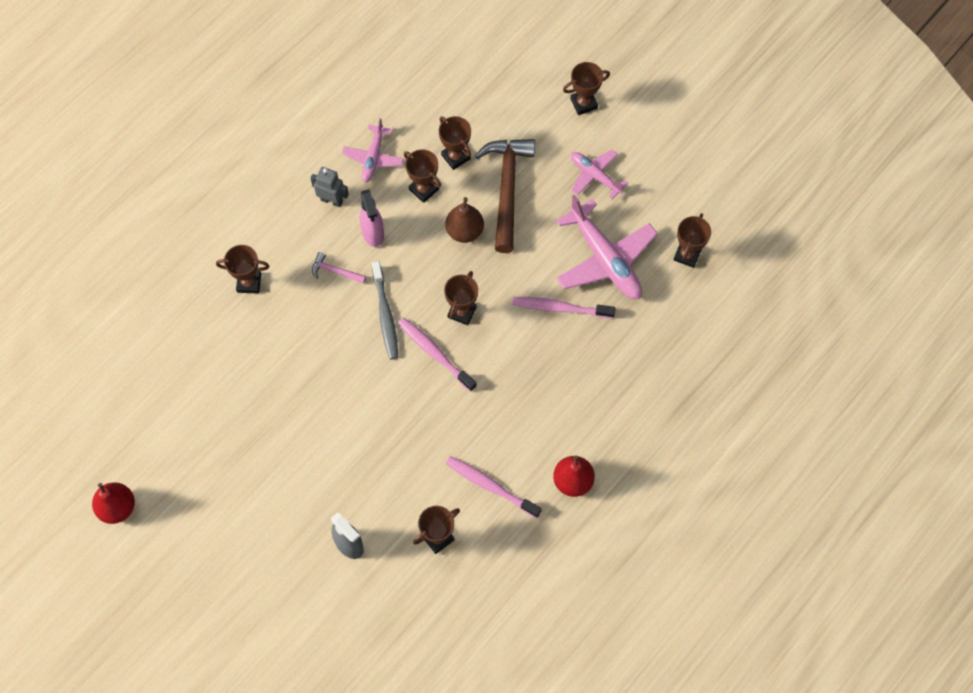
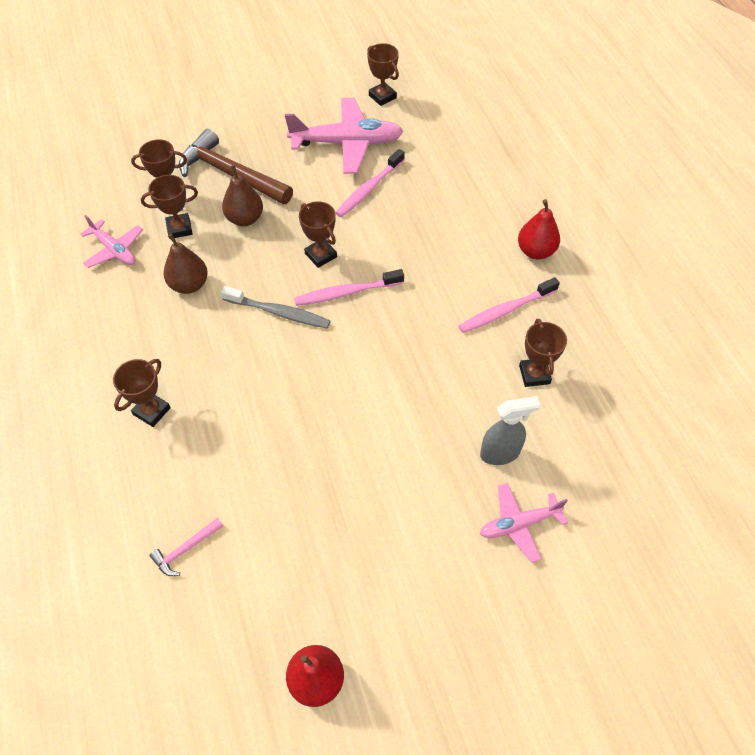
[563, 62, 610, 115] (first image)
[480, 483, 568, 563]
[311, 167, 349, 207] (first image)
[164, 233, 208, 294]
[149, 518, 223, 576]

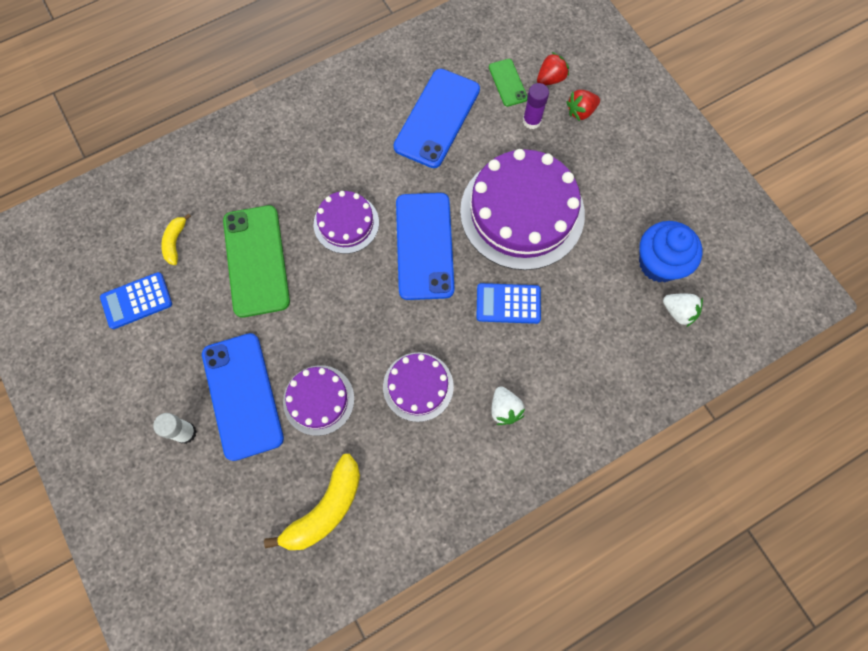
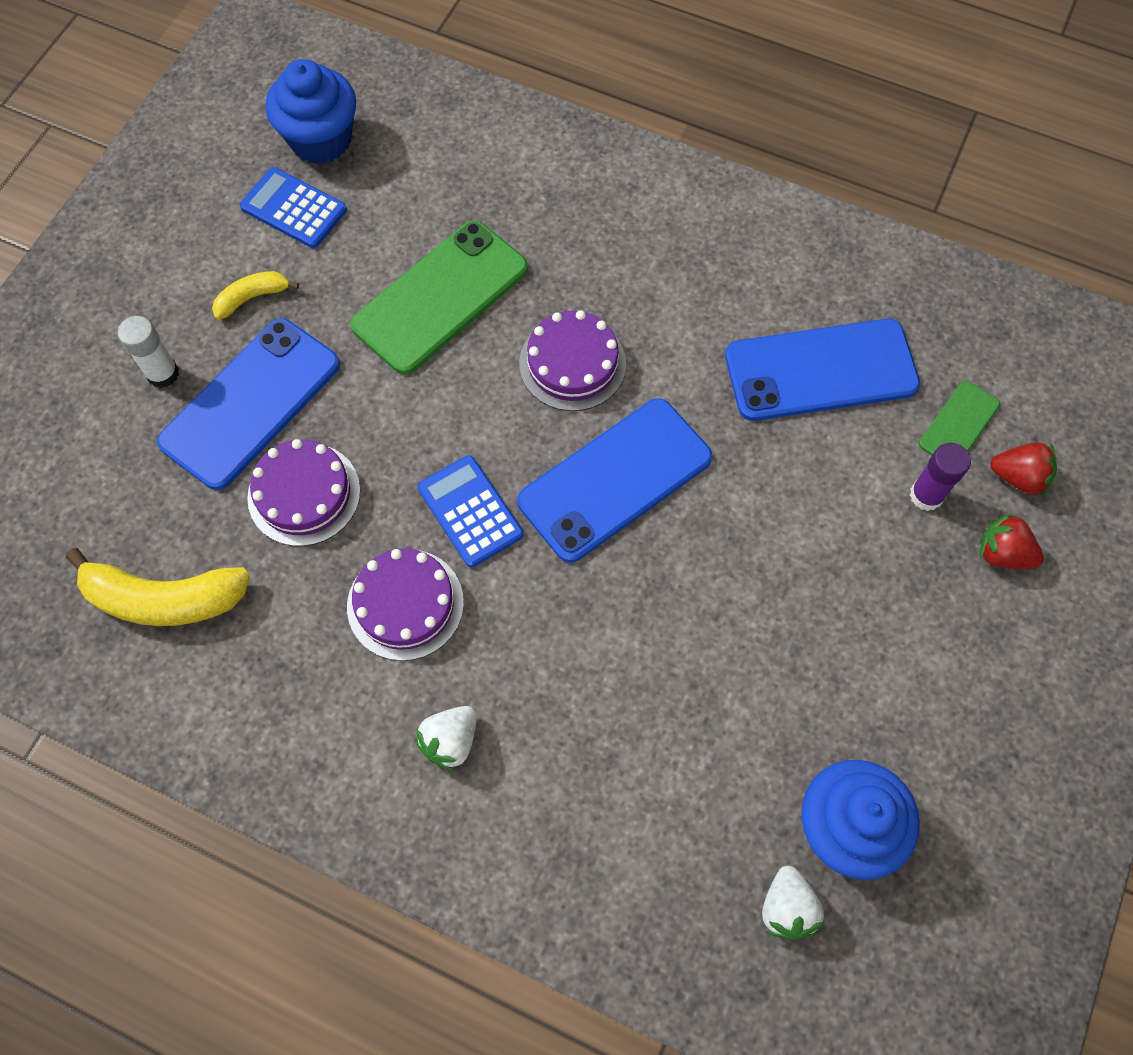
[460, 149, 585, 270] (first image)
[212, 271, 299, 320]
[418, 455, 523, 567]
[266, 59, 356, 164]

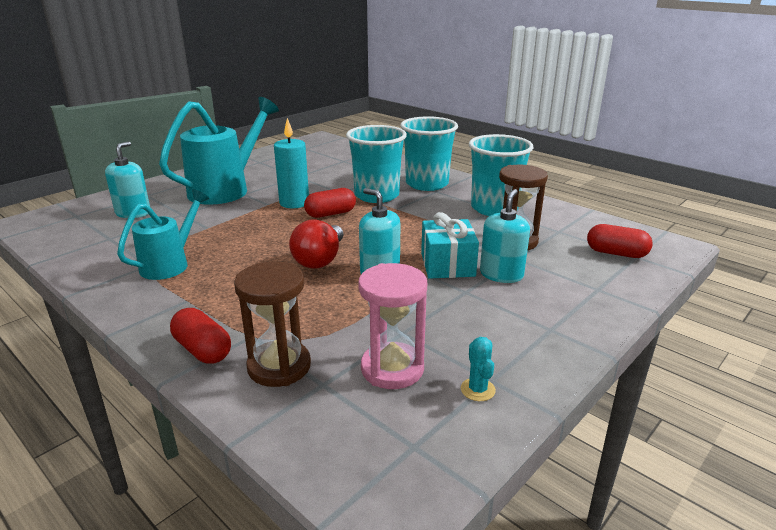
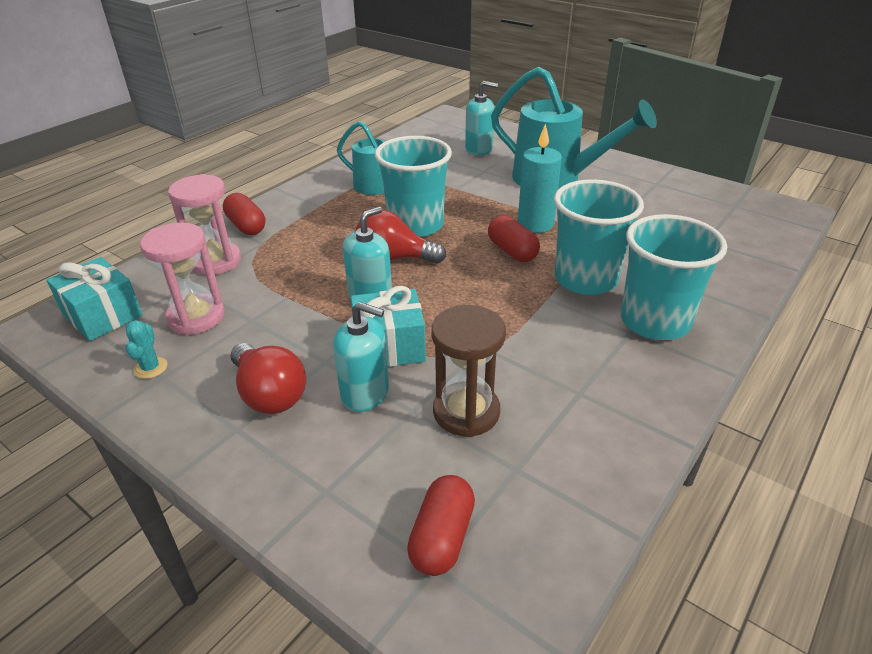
[375, 136, 452, 237]
[168, 174, 241, 275]
[223, 193, 265, 235]
[126, 320, 168, 379]
[46, 257, 143, 341]
[231, 343, 306, 414]

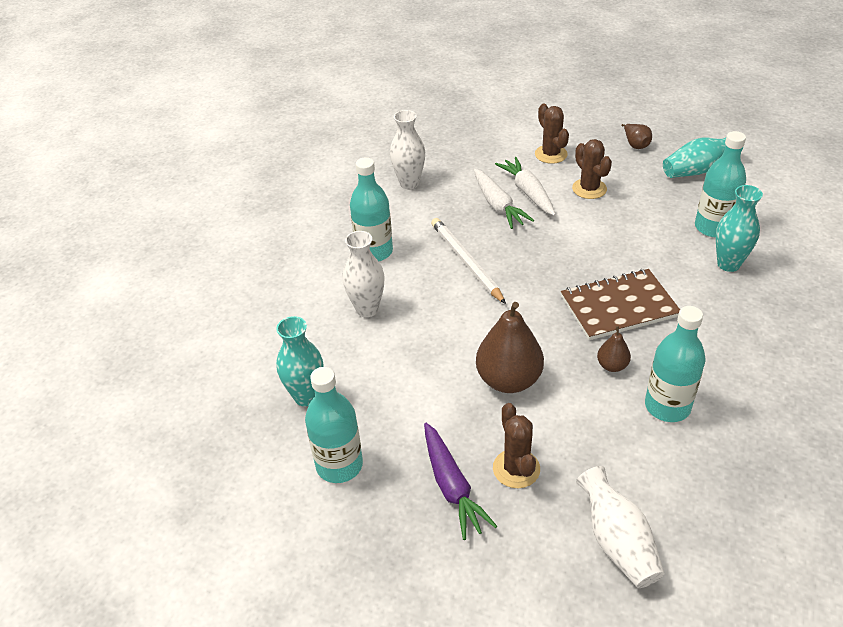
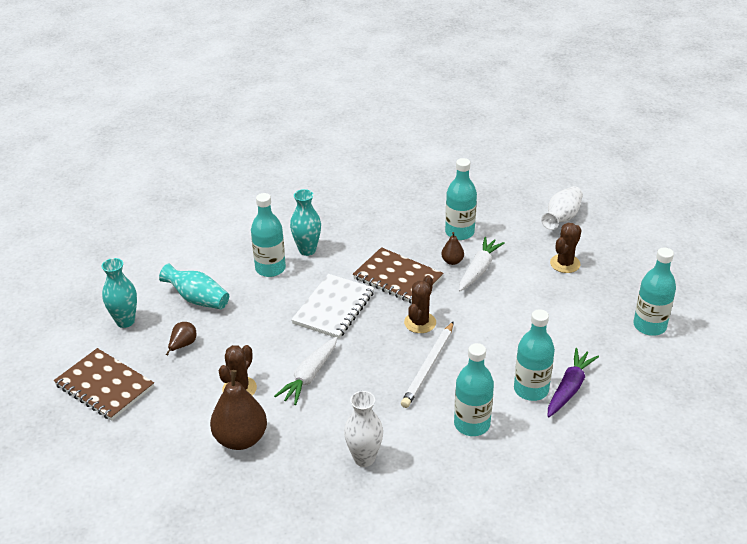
[404, 275, 436, 333]
[459, 237, 505, 291]
[514, 309, 555, 401]
[210, 370, 267, 450]
[102, 258, 137, 328]
[548, 348, 599, 417]
[291, 274, 374, 339]
[54, 348, 154, 421]

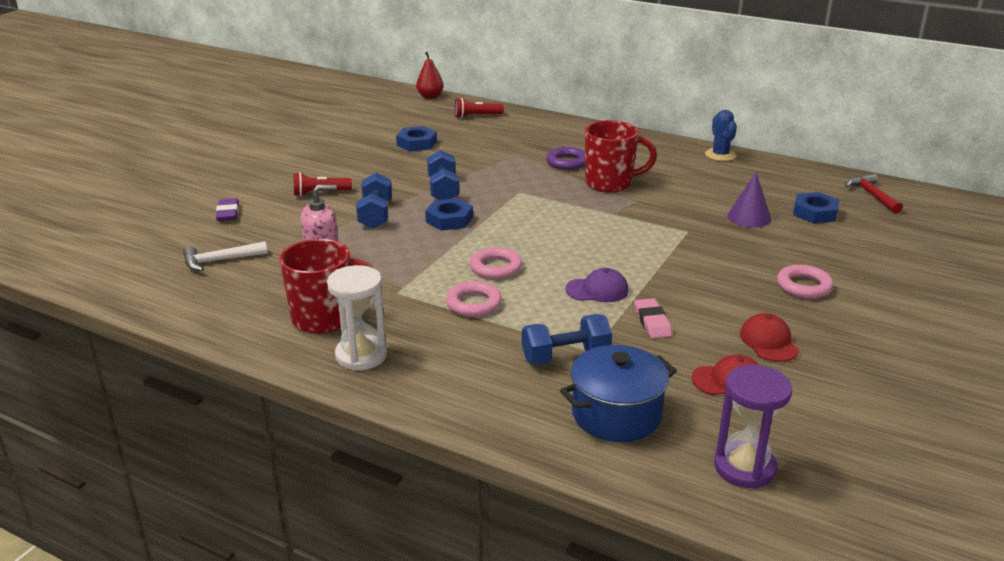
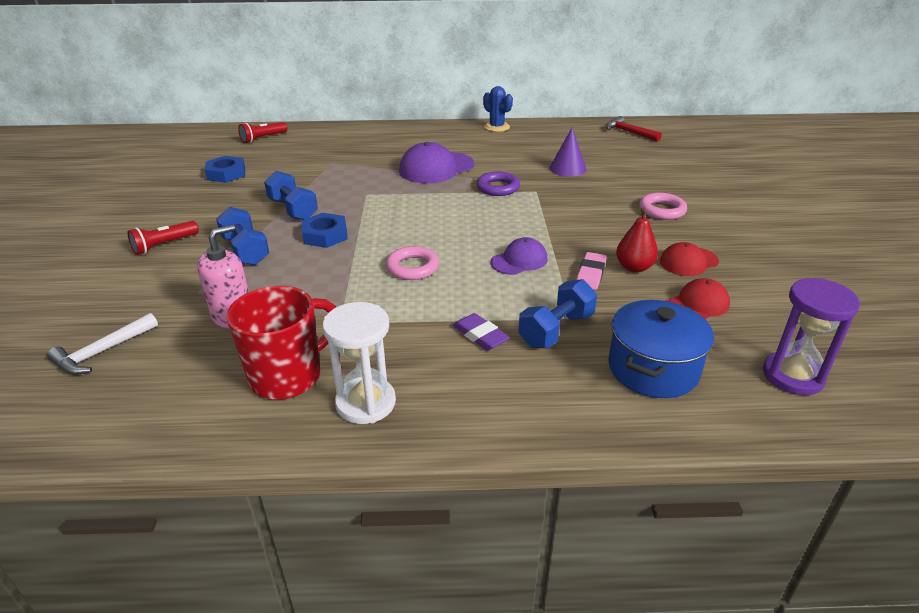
[616, 207, 658, 273]
[399, 142, 474, 183]
[477, 172, 520, 196]
[793, 192, 839, 223] (first image)
[453, 313, 510, 351]
[446, 281, 502, 317] (first image)
[576, 252, 607, 290]
[660, 242, 719, 276]

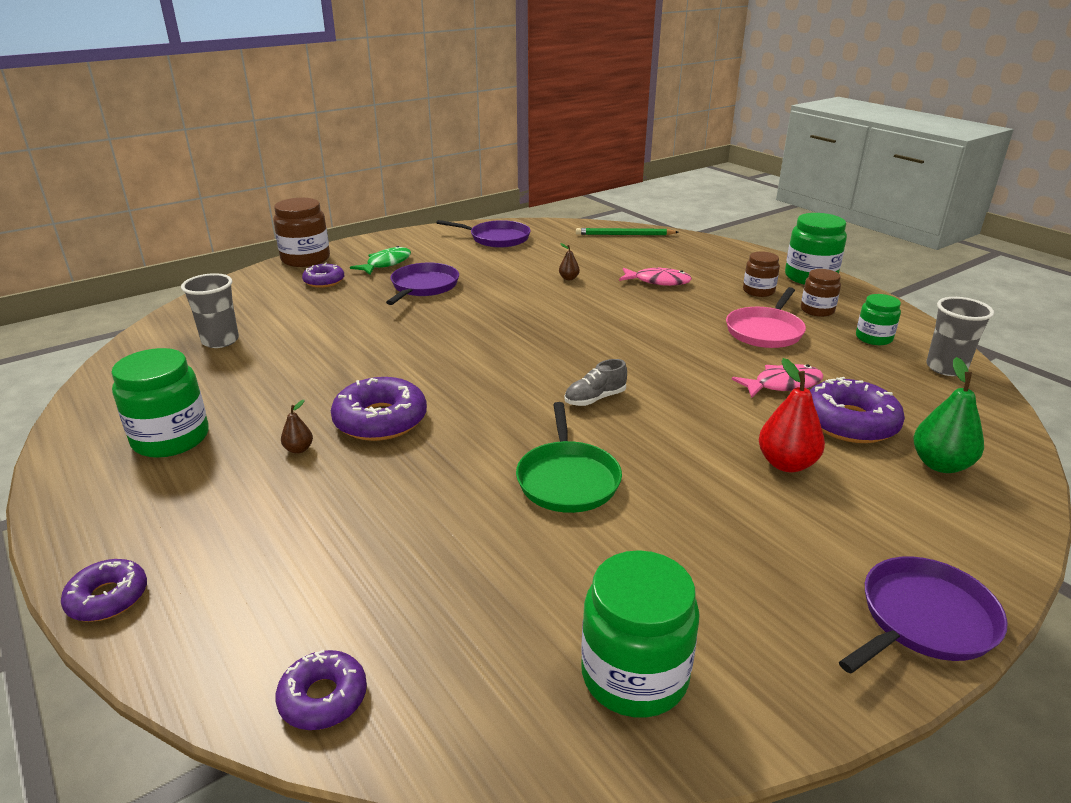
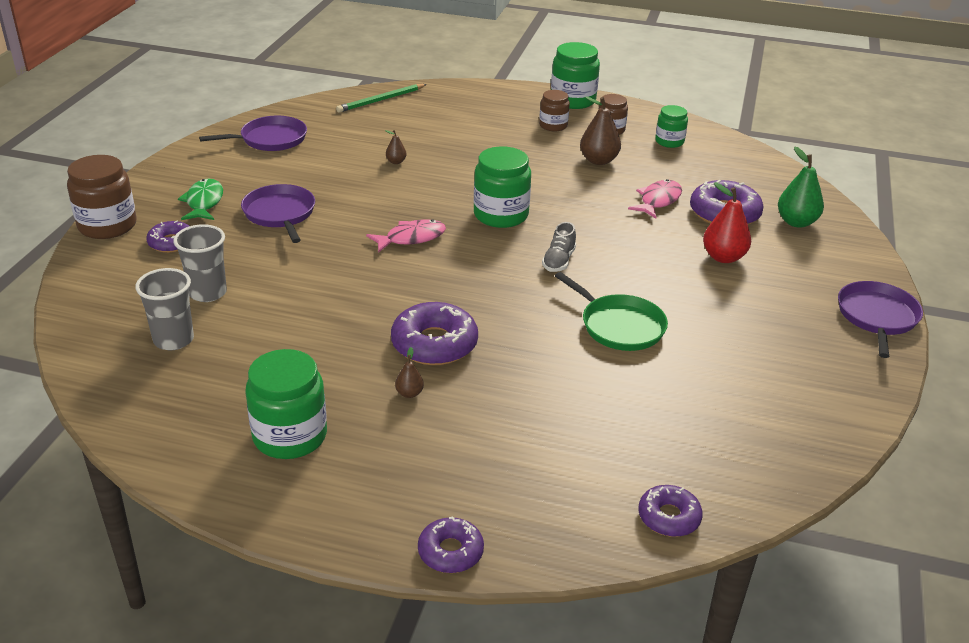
[366, 219, 446, 253]
[580, 96, 621, 165]
[173, 224, 227, 302]
[474, 146, 531, 228]

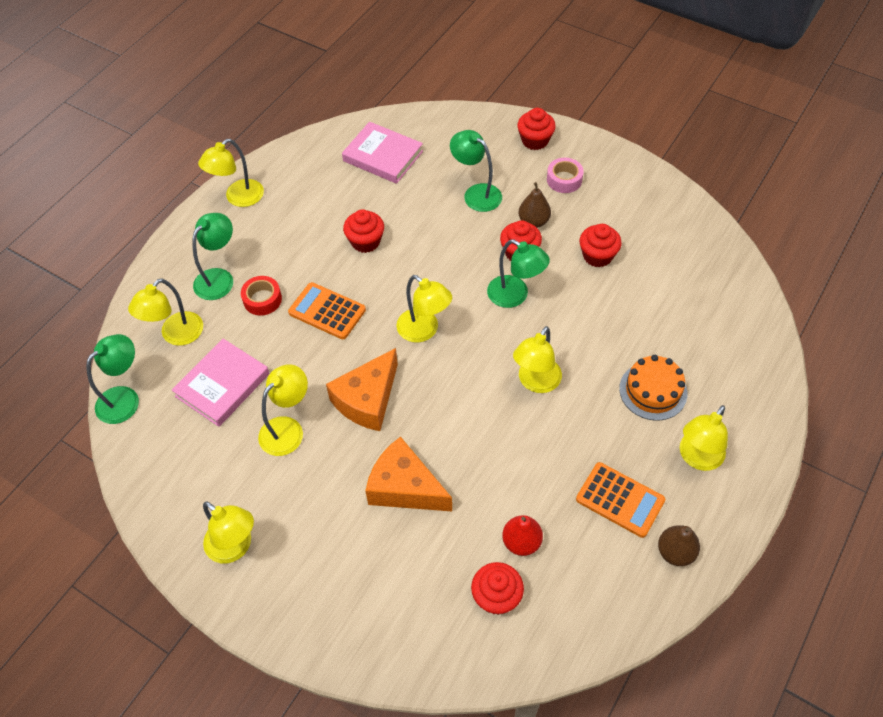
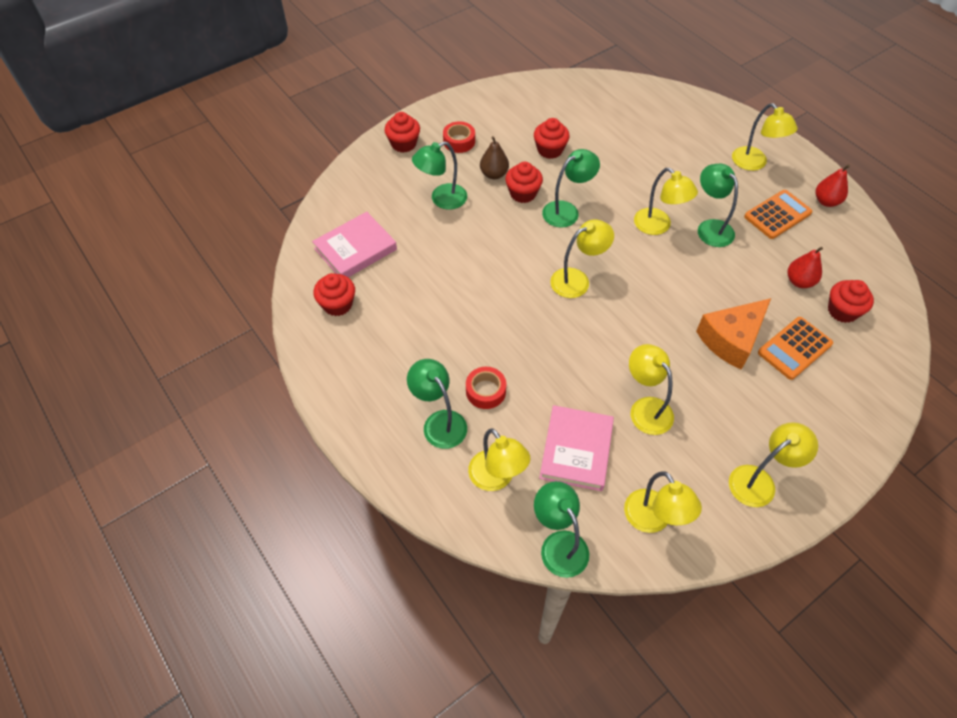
[624, 471, 702, 533]
[443, 121, 475, 153]
[313, 273, 355, 316]
[758, 317, 833, 380]
[539, 405, 614, 491]
[326, 348, 398, 431] (first image)
[619, 355, 687, 421] (first image)
[816, 165, 850, 207]
[698, 164, 738, 247]

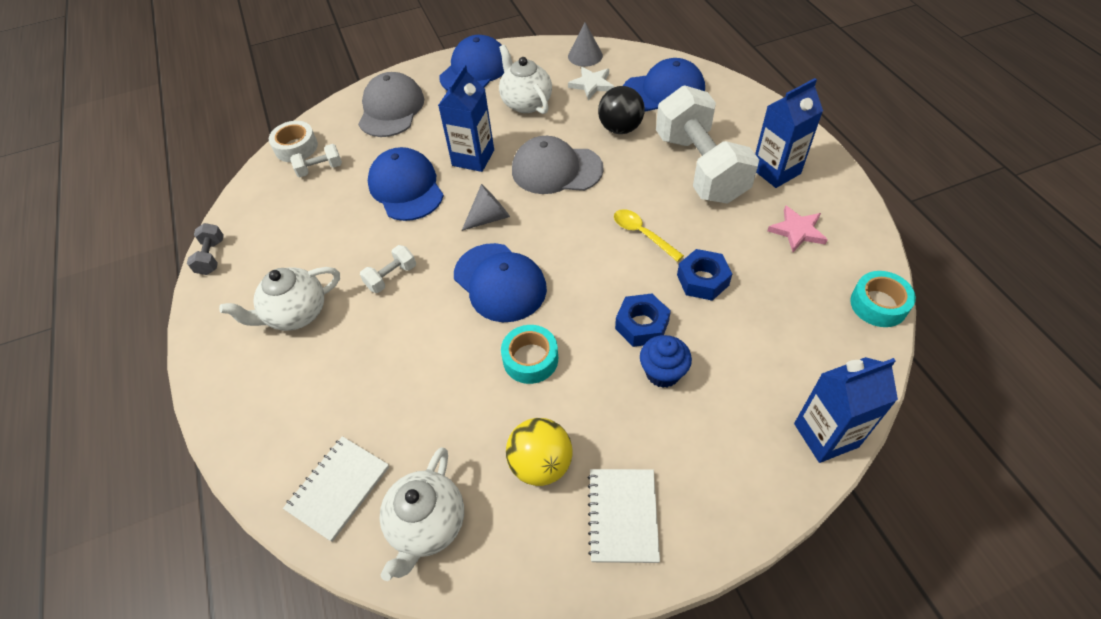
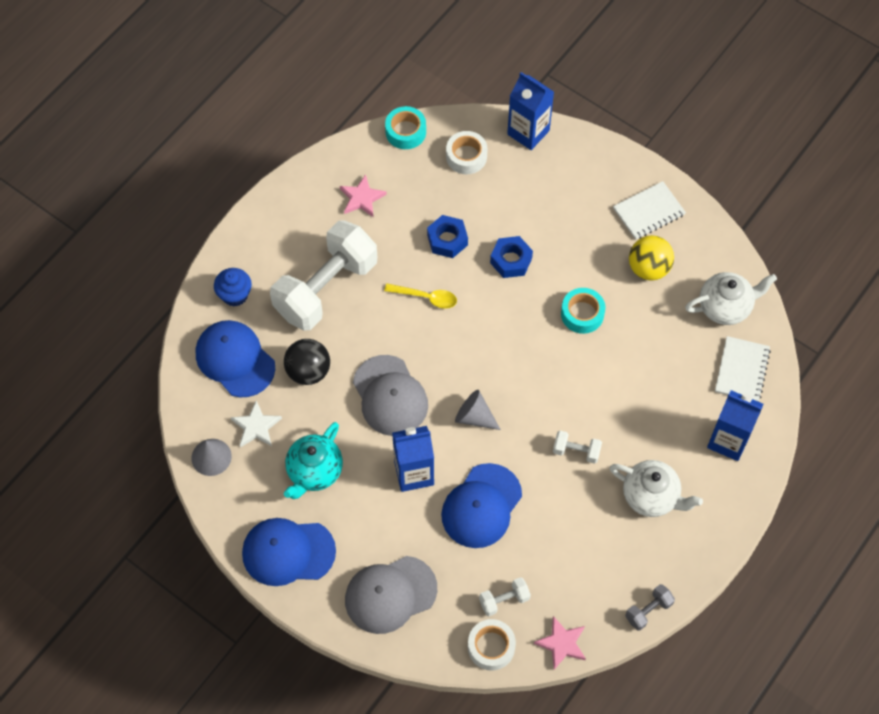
[284, 422, 343, 499]
[707, 390, 764, 461]
[479, 577, 531, 616]
[384, 283, 457, 309]
[454, 243, 547, 322] (first image)
[214, 268, 252, 307]
[715, 336, 771, 401]
[446, 131, 488, 174]
[534, 616, 586, 670]

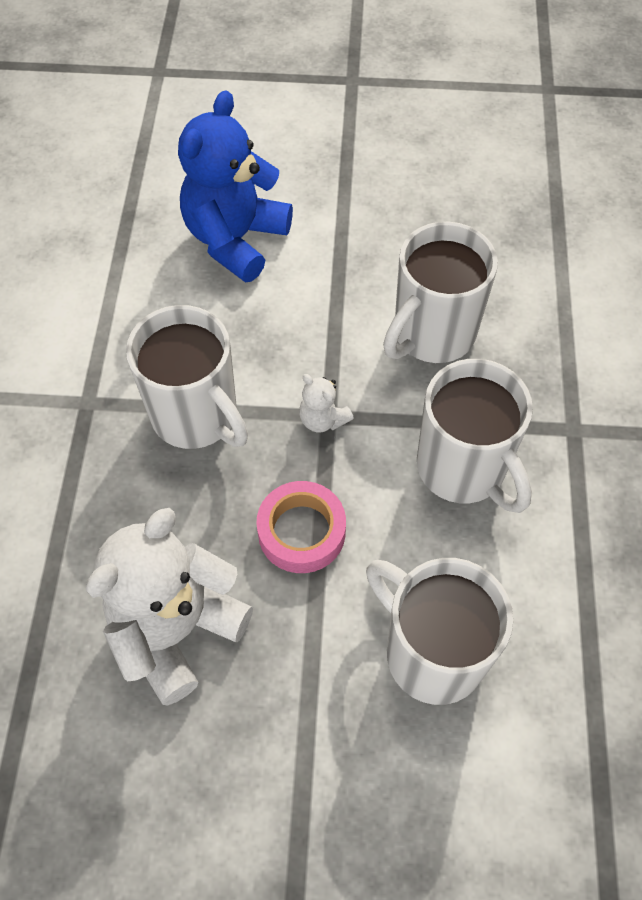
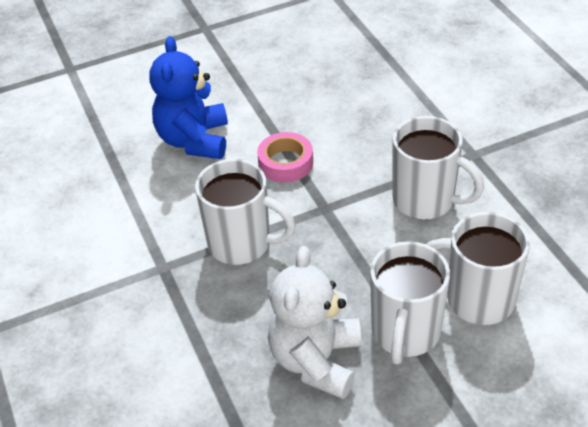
[370, 241, 450, 364]
[299, 374, 354, 432] (first image)
[257, 132, 313, 183]

